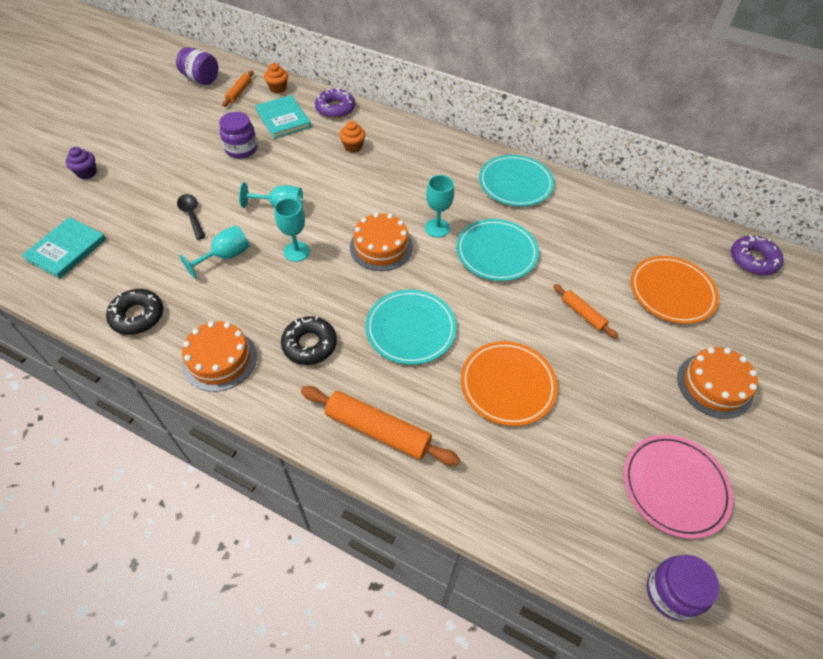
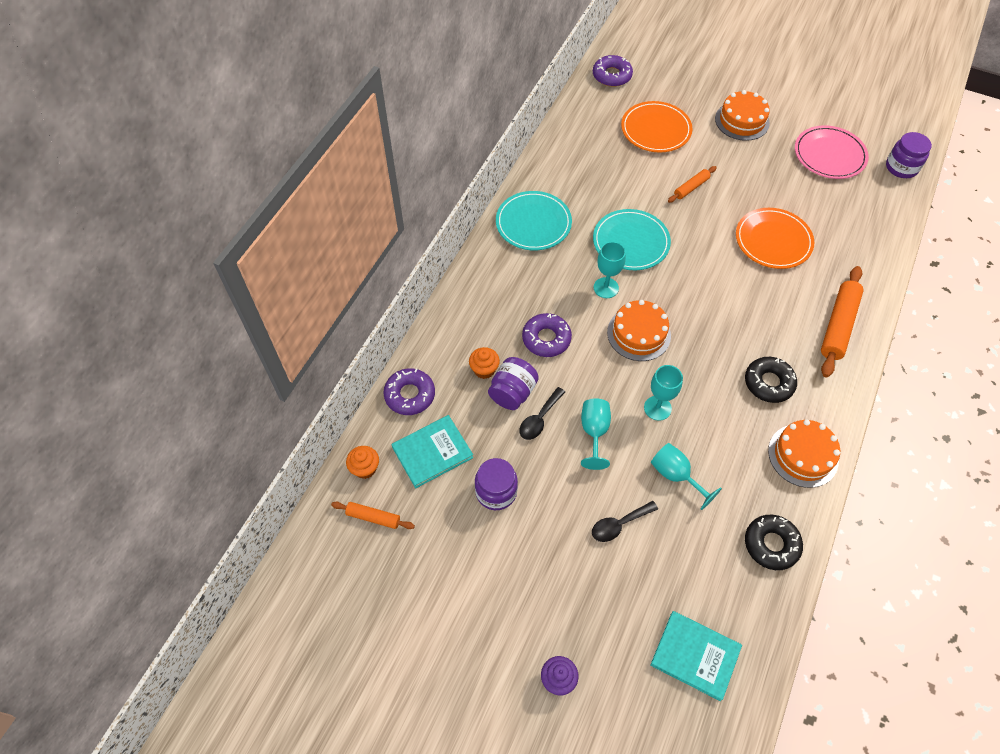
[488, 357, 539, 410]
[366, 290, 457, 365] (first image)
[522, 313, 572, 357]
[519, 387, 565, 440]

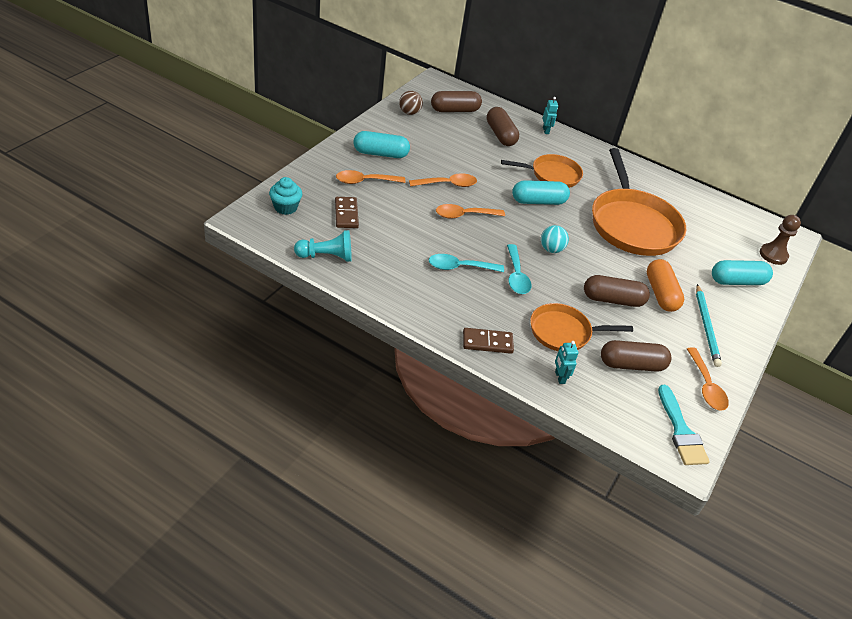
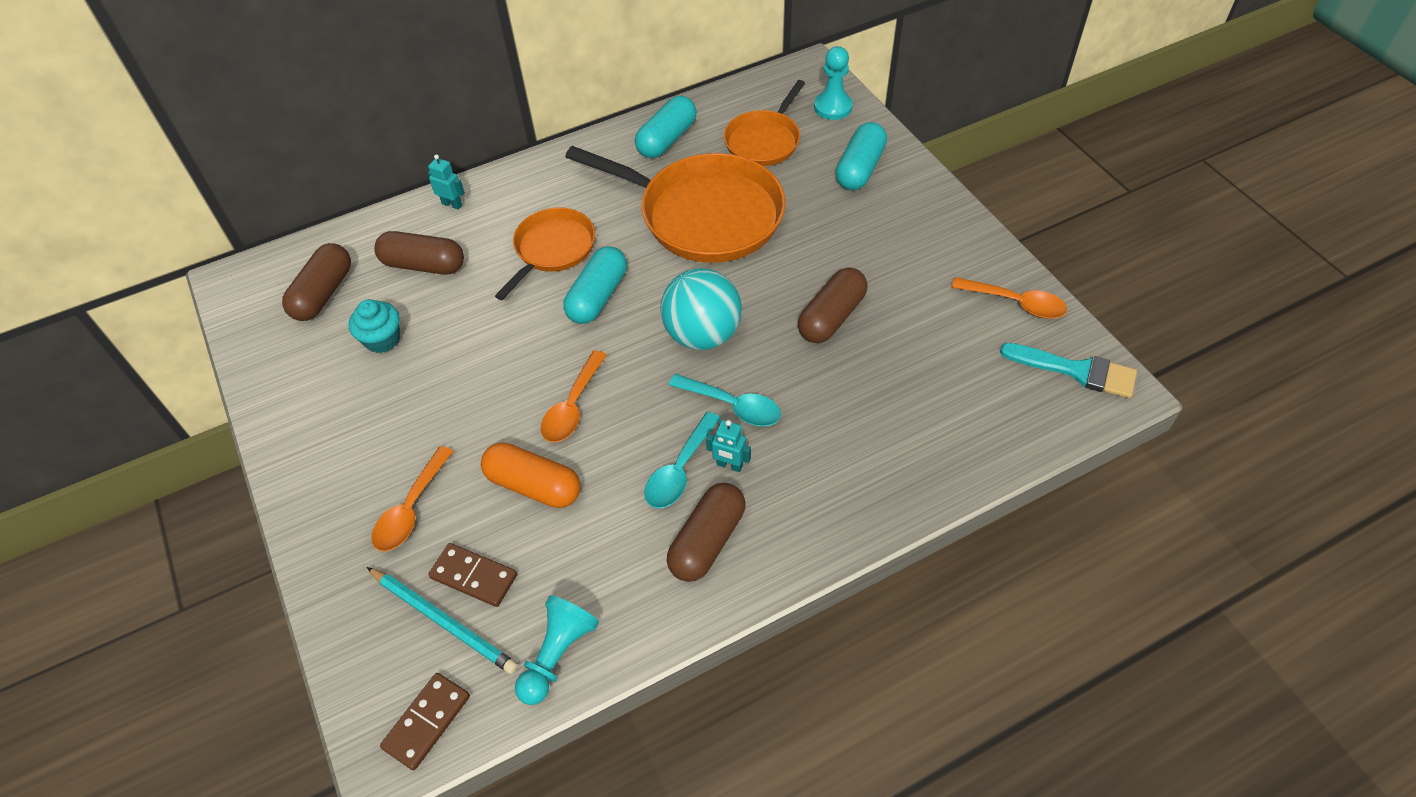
[399, 91, 423, 115] (first image)
[635, 96, 697, 158]
[409, 173, 477, 187] (first image)
[348, 299, 400, 353]
[814, 46, 853, 120]
[660, 268, 742, 350]
[481, 442, 581, 508]
[367, 567, 518, 674]
[724, 80, 805, 166]
[380, 673, 470, 770]
[667, 483, 746, 582]
[706, 420, 751, 472]

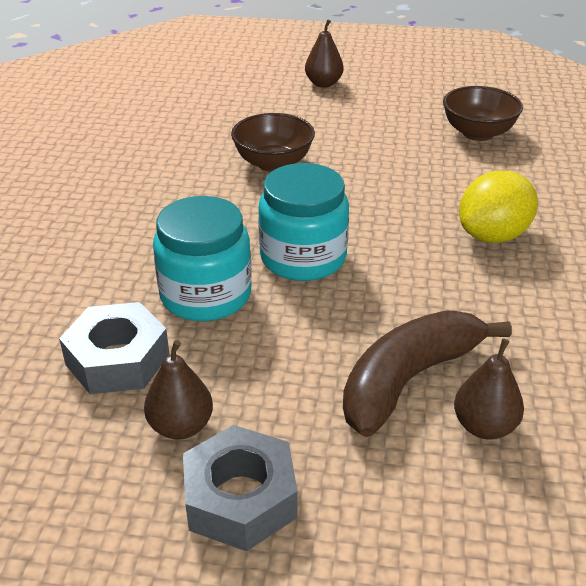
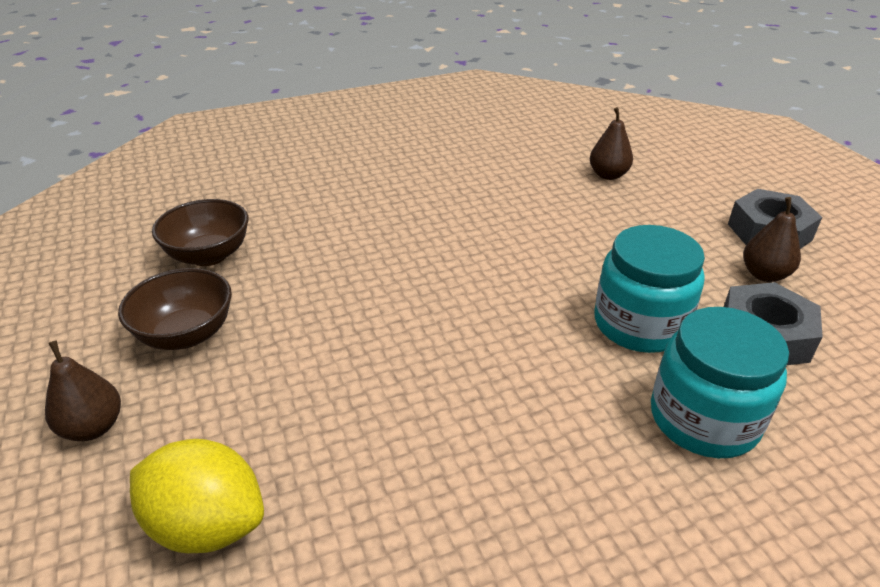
[118, 268, 232, 350]
[651, 307, 789, 458]
[130, 439, 264, 553]
[343, 311, 512, 437] (first image)

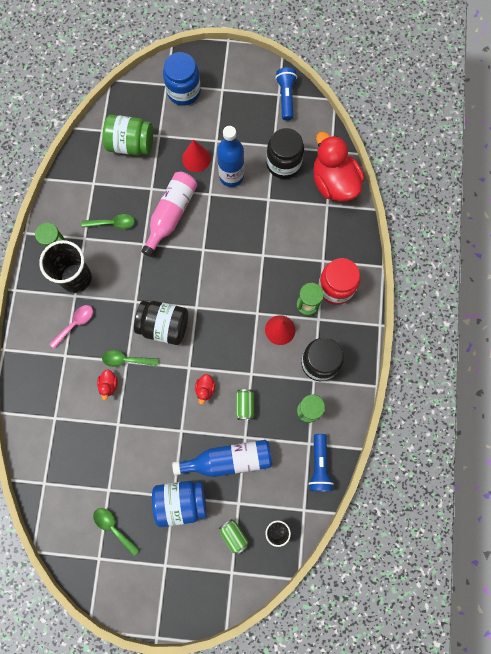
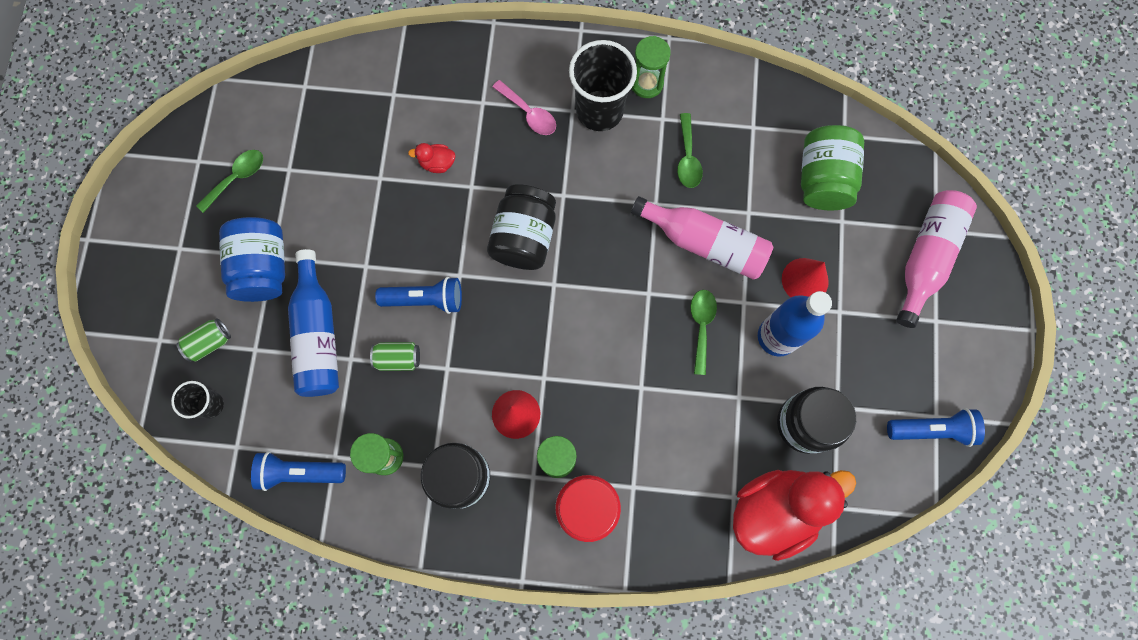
[896, 190, 977, 328]
[690, 290, 717, 375]
[375, 277, 462, 314]

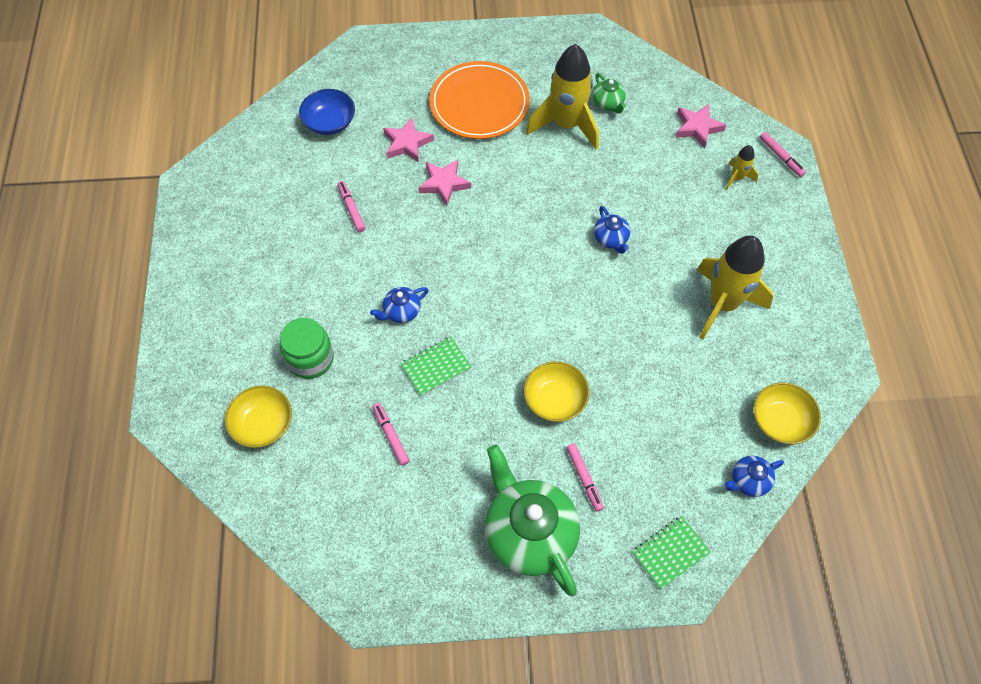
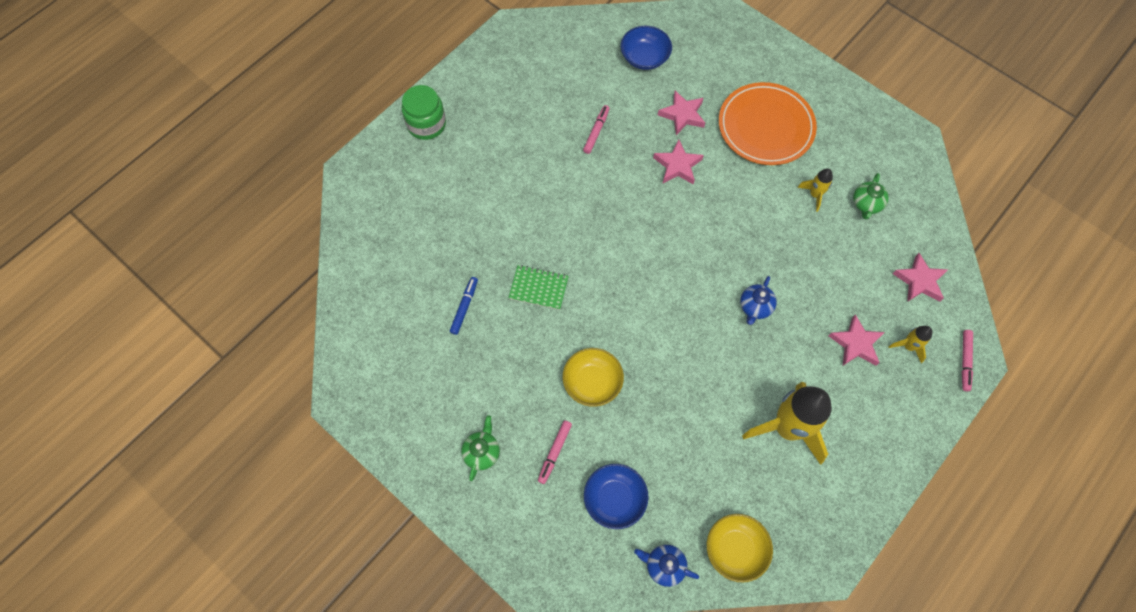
[797, 168, 833, 212]
[370, 287, 429, 323] (first image)
[402, 85, 446, 140]
[225, 386, 292, 448] (first image)
[450, 277, 478, 335]
[461, 416, 500, 481]
[632, 516, 711, 590] (first image)
[829, 314, 885, 366]
[584, 464, 649, 529]

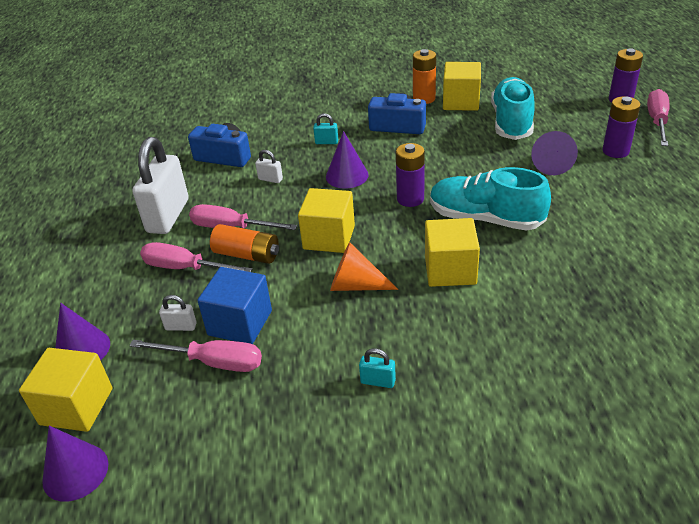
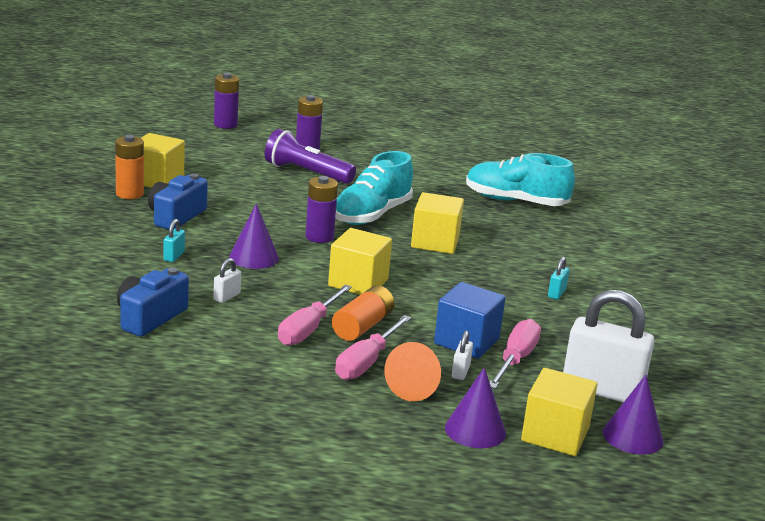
[466, 153, 575, 206]
[647, 89, 669, 146] (first image)
[265, 129, 356, 184]
[563, 290, 654, 402]
[384, 342, 441, 401]

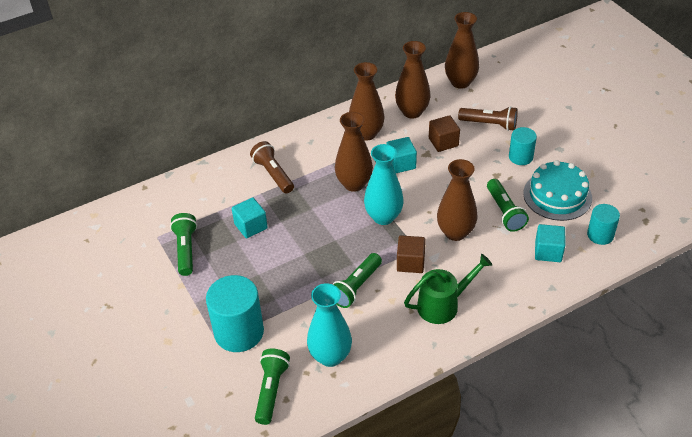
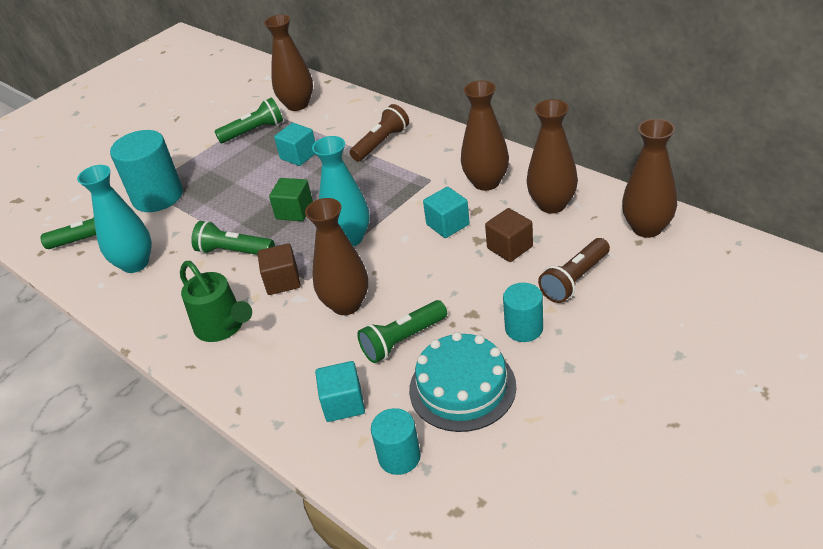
[538, 238, 610, 303]
[264, 15, 313, 111]
[269, 178, 313, 221]

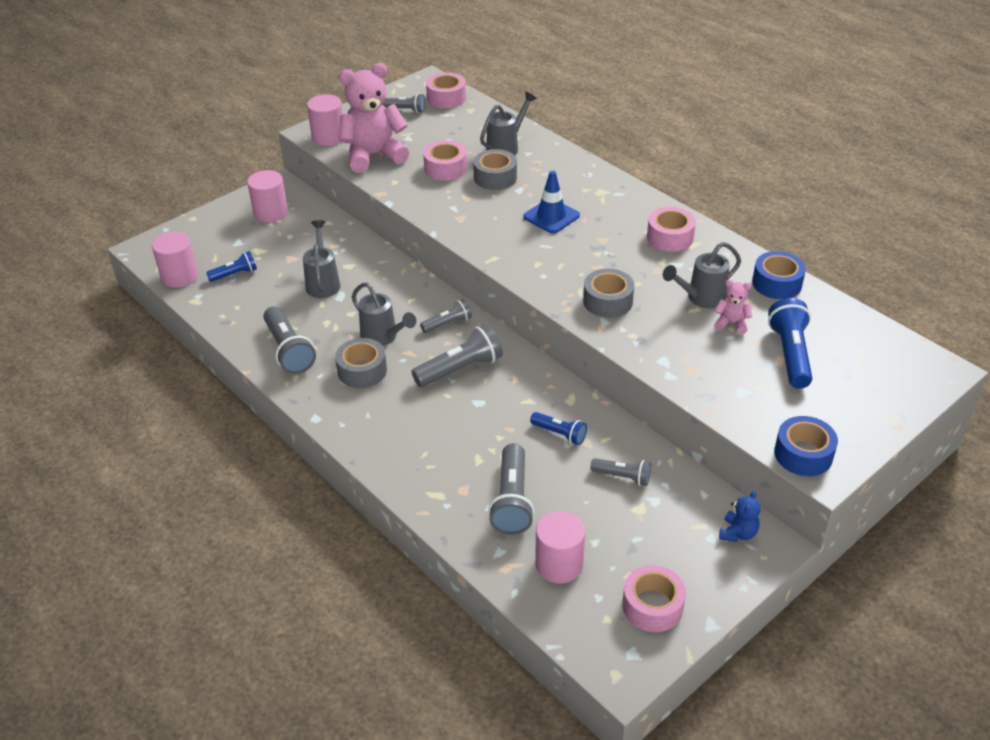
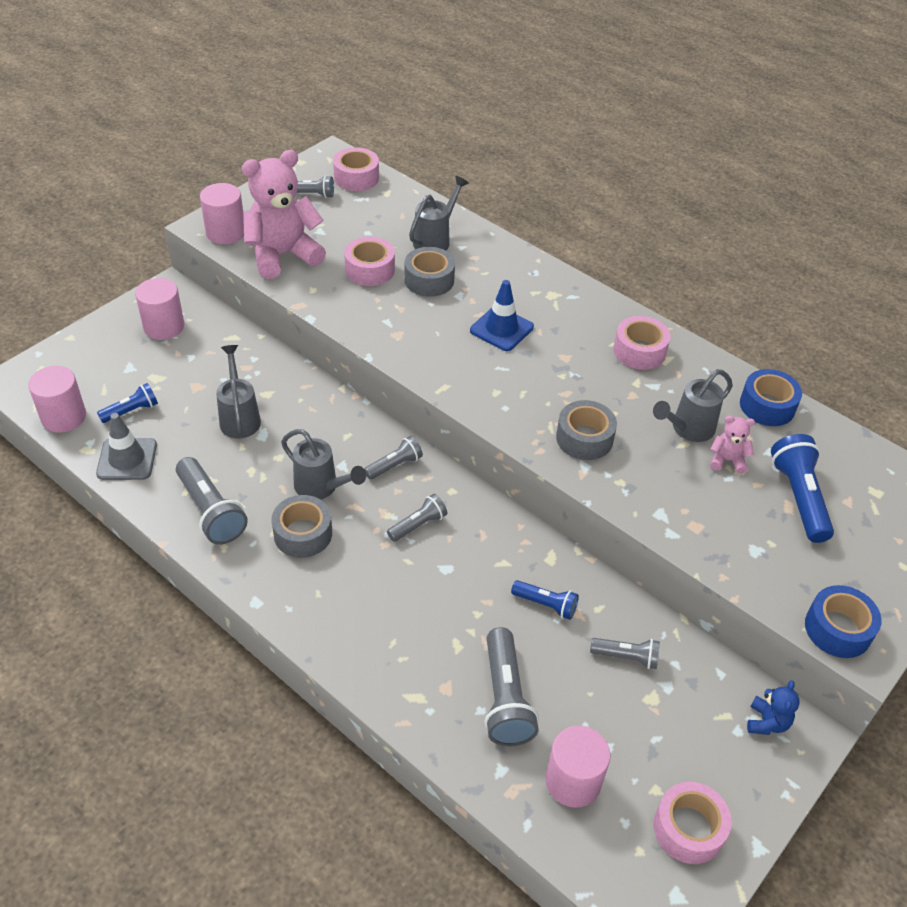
[387, 494, 447, 542]
[96, 413, 157, 480]

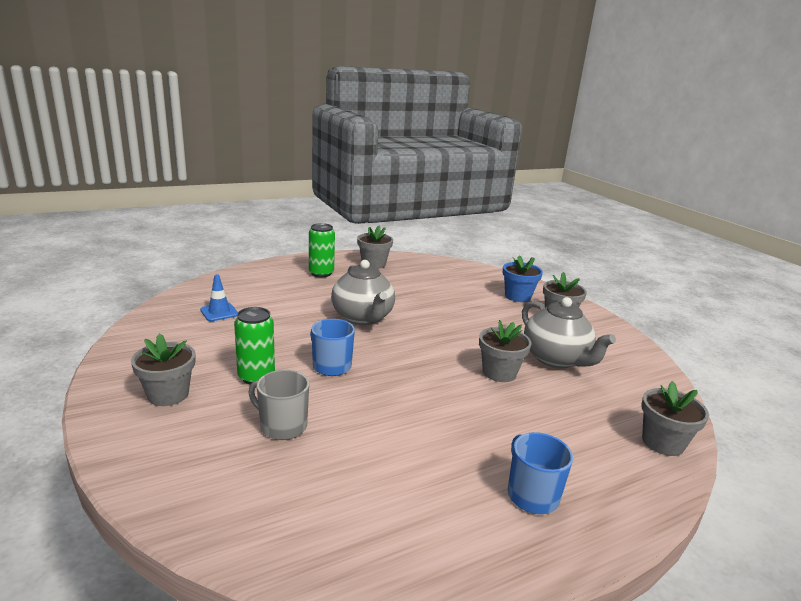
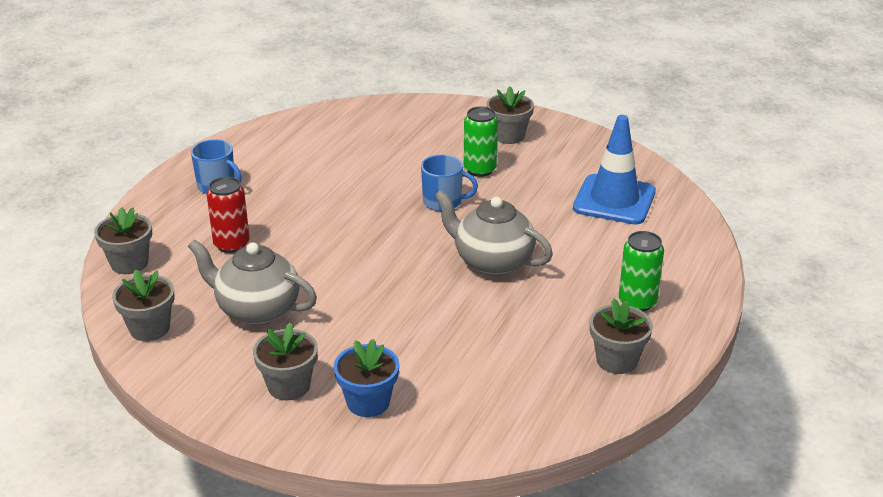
[573, 115, 656, 224]
[112, 269, 175, 341]
[248, 370, 309, 440] (first image)
[207, 177, 250, 253]

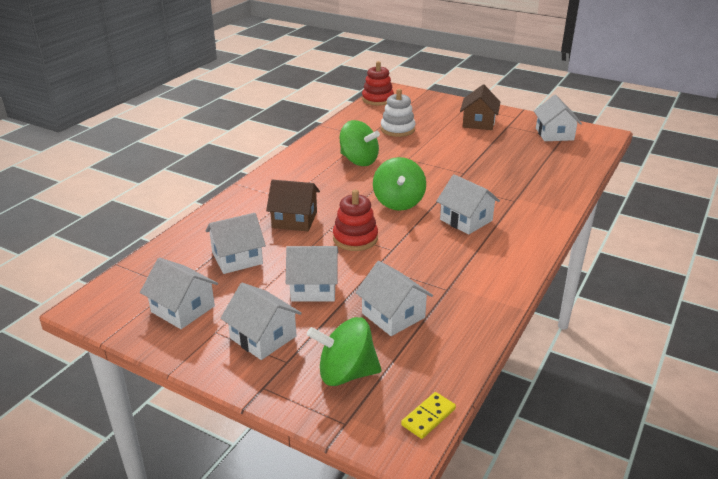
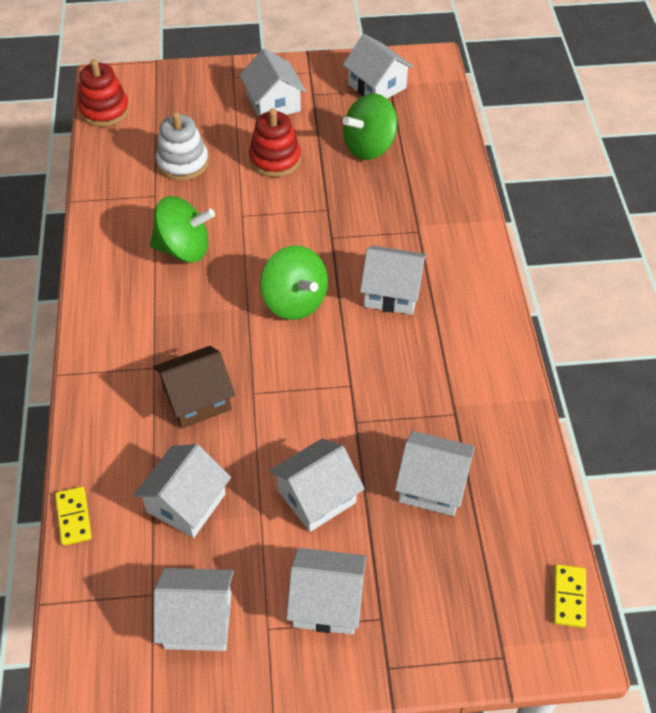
[239, 48, 306, 117]
[249, 108, 301, 177]
[342, 94, 397, 160]
[55, 486, 92, 546]

